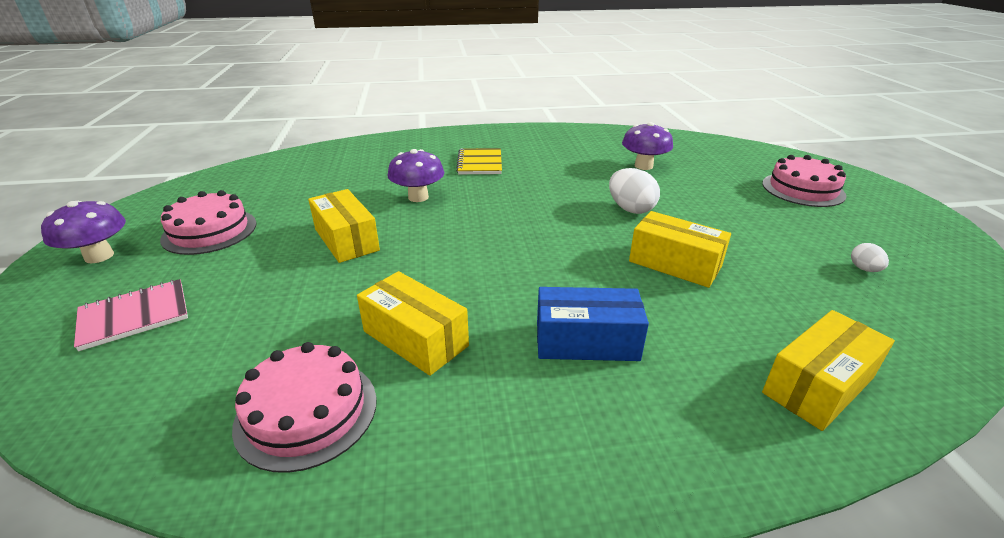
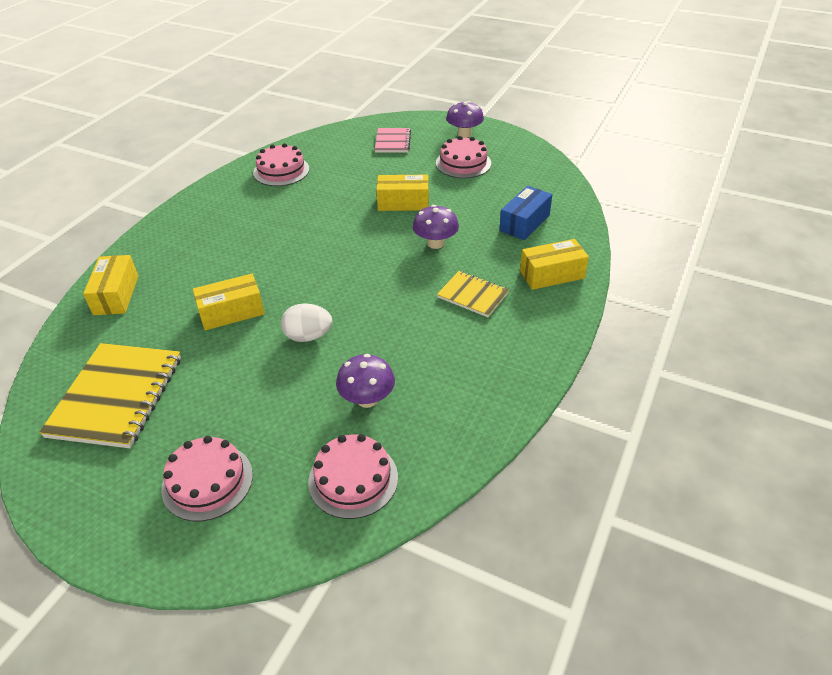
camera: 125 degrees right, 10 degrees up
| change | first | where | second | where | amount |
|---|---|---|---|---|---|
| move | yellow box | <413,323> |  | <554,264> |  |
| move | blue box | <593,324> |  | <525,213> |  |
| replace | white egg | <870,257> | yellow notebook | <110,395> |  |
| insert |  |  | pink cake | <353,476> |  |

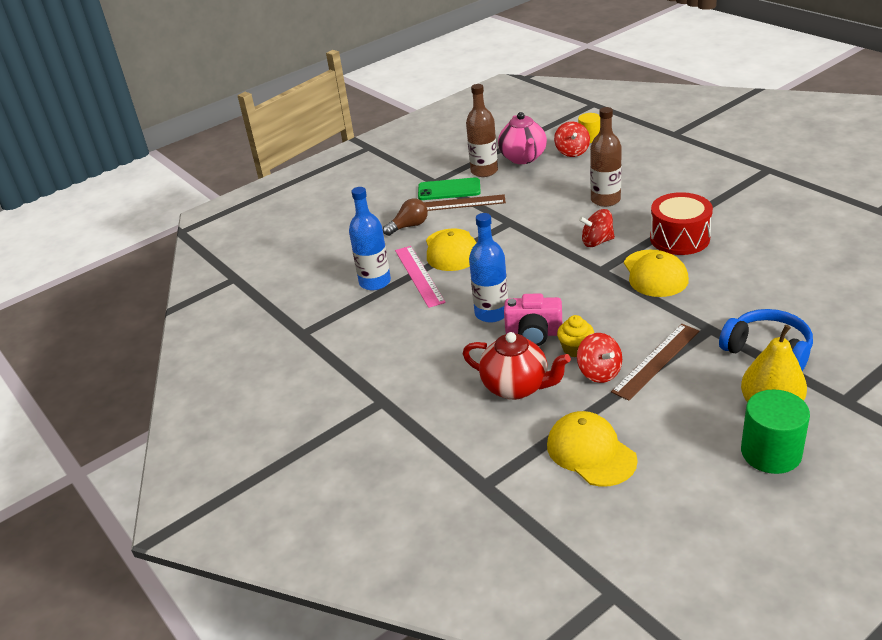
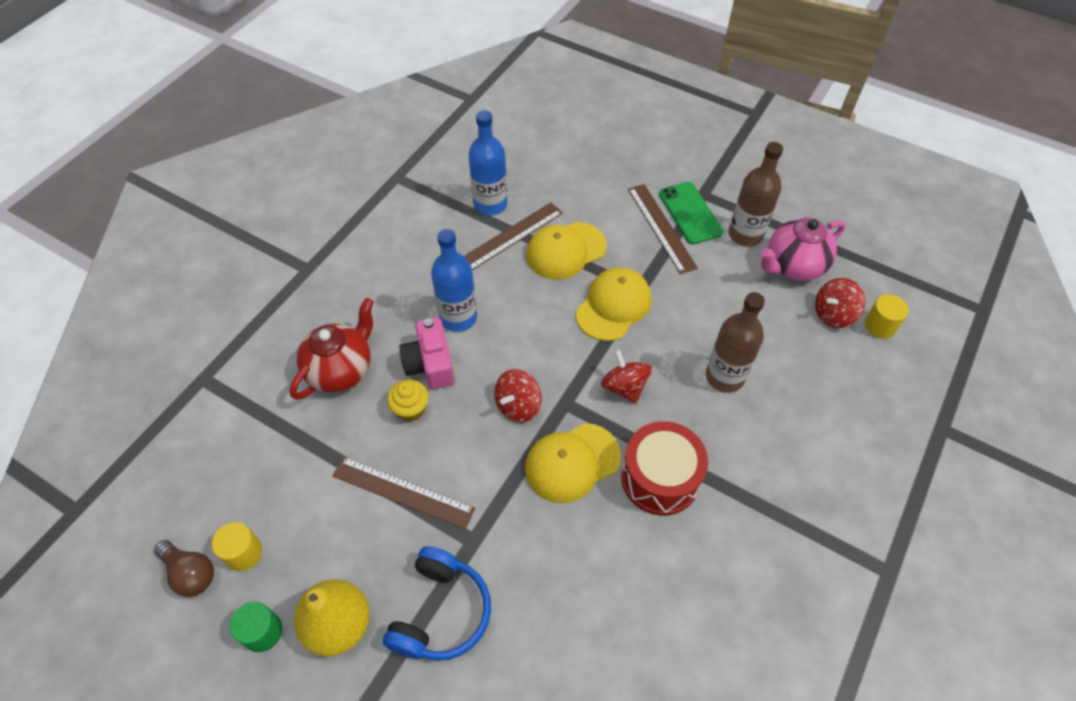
camera: 65 degrees right, 20 degrees up
| change | first | where | second | where | amount |
|---|---|---|---|---|---|
| move | brown light bulb | <405,217> |  | <184,568> |  |
| recolor | pink ruler | <420,277> | brown ruler | <513,236> |  |
| rotate | red teapot | <517,366> |  | <331,349> | 150 degrees counterclockwise |
| move | yellow cap | <592,449> |  | <614,304> |  |
| move | red spinning top | <599,358> |  | <518,396> |  |
| resize | green cylinder | <775,431> |  | <256,627> | x0.61 |
| insert |  |  | yellow cylinder | <237,546> |  |

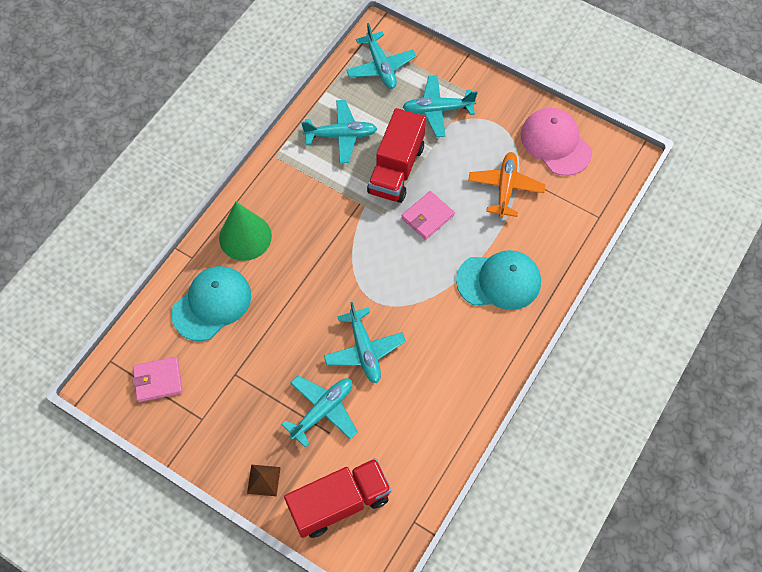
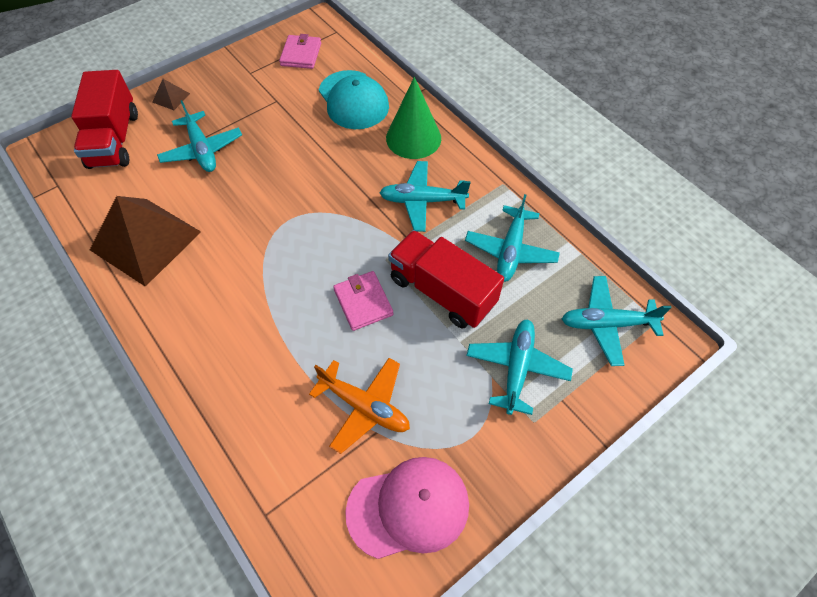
camera: 110 degrees right, 5 degrees down
| change | first | where | second | where | amount |
|---|---|---|---|---|---|
| move | turquoise plane | <365,342> |  | <425,196> |  |
| delete | turquoise cap | <498,280> |  |  |  |
| insert |  |  | brown pyramid | <145,241> |  |

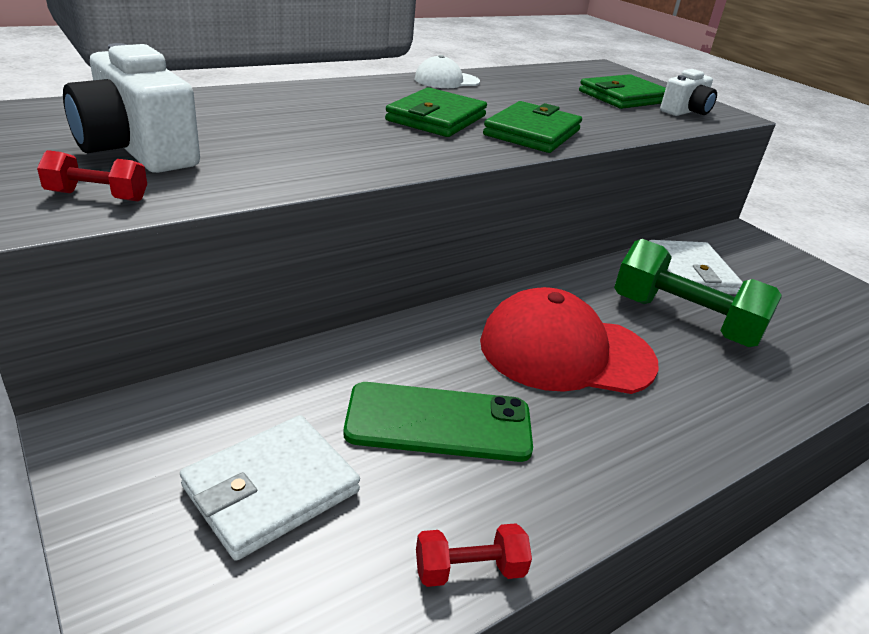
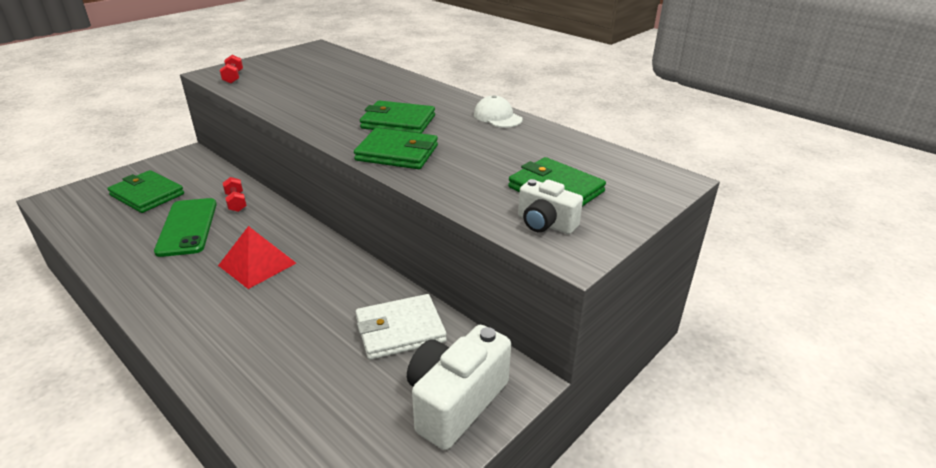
camera: 80 degrees right, 0 degrees up
| change | first | where | second | where | amount |
|---|---|---|---|---|---|
| move | white camera | <131,108> |  | <459,387> |  |
| recolor | white wallet | <270,488> | green wallet | <145,191> |  |
| move | red dumbbell | <474,555> |  | <235,194> |  |
| replace | red cap | <569,340> | red pyramid | <257,257> |  |
| delete | green dumbbell | <698,293> |  |  |  |

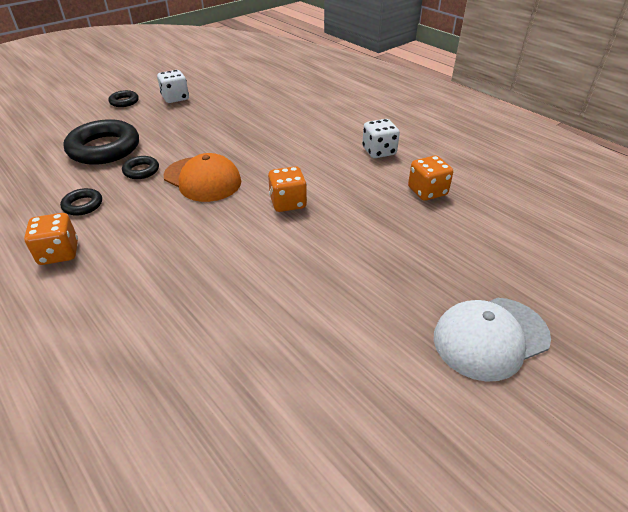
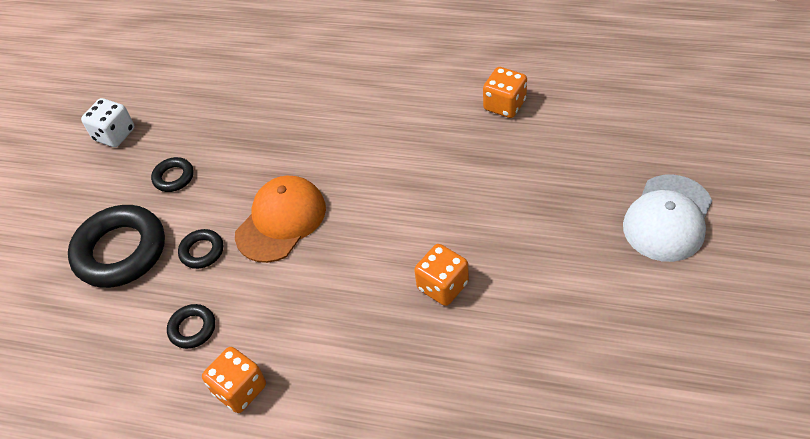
camera: 30 degrees left, 10 degrees up
| change | first | where | second | where | amount |
|---|---|---|---|---|---|
| move | black ring | <123,98> |  | <172,174> |  |
| rotate | orange cap | <202,177> |  | <280,219> | 60 degrees counterclockwise |
| move | orange dice | <287,189> |  | <441,275> |  |
| delete | white dice | <381,138> |  |  |  |

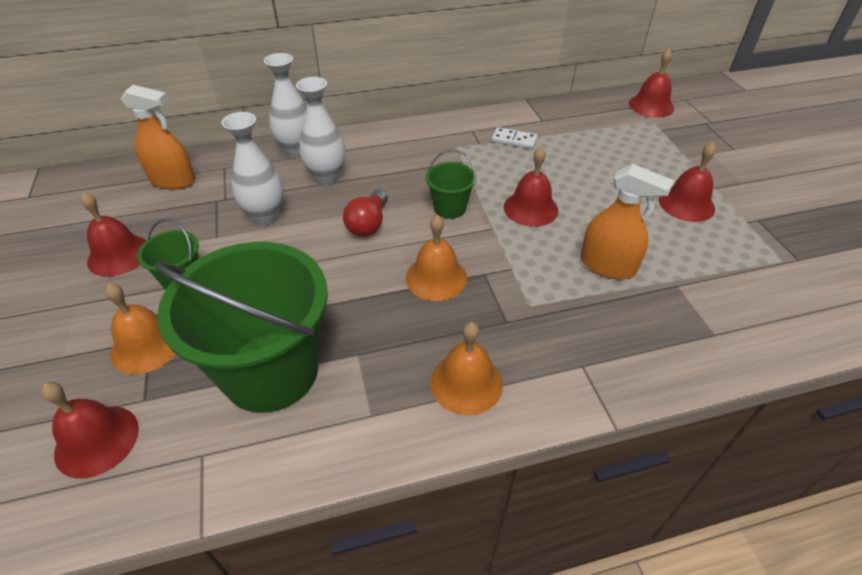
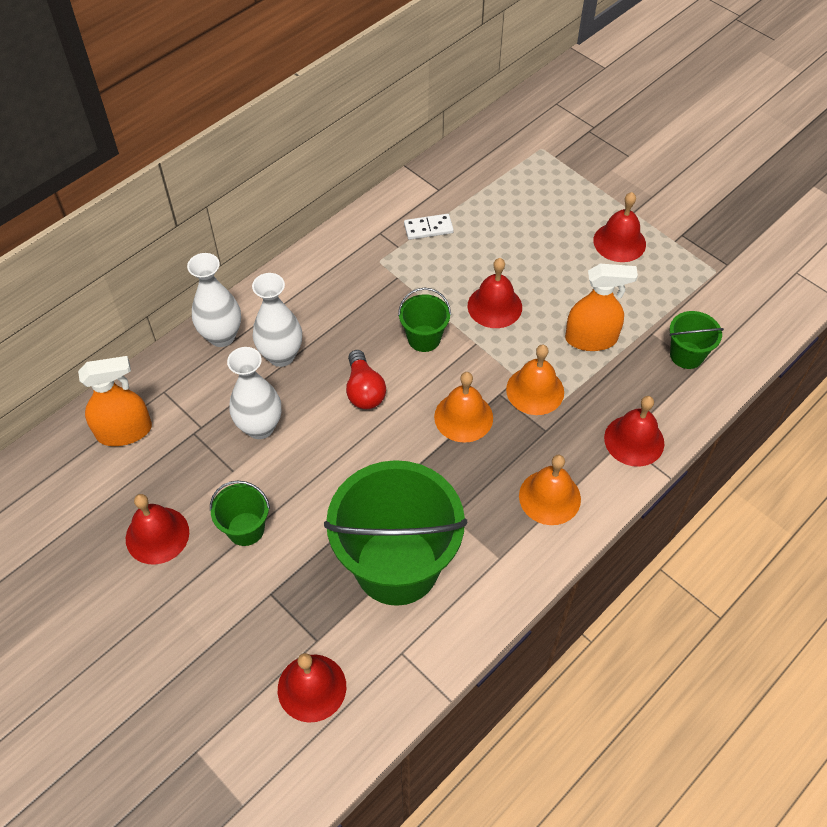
camera: 30 degrees left, 10 degrees up
| change | first | where | second | where | amount |
|---|---|---|---|---|---|
| move | orange bell | <140,328> |  | <535,380> |  |
| move | red bell | <651,83> |  | <634,431> |  |
| insert |  |  | green bucket | <696,340> |  |

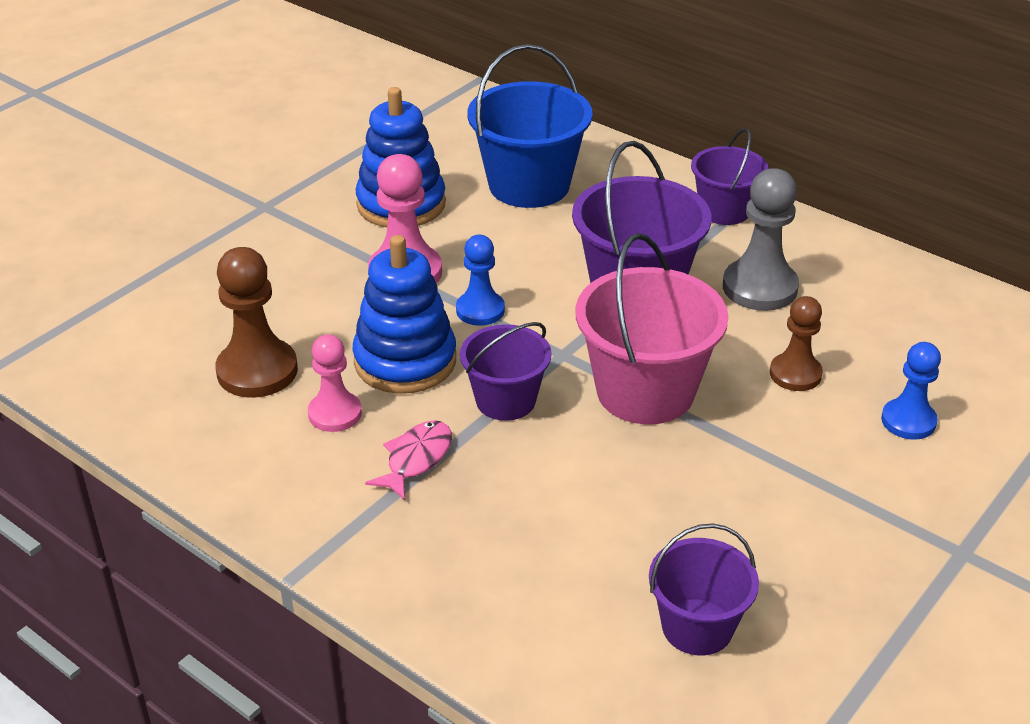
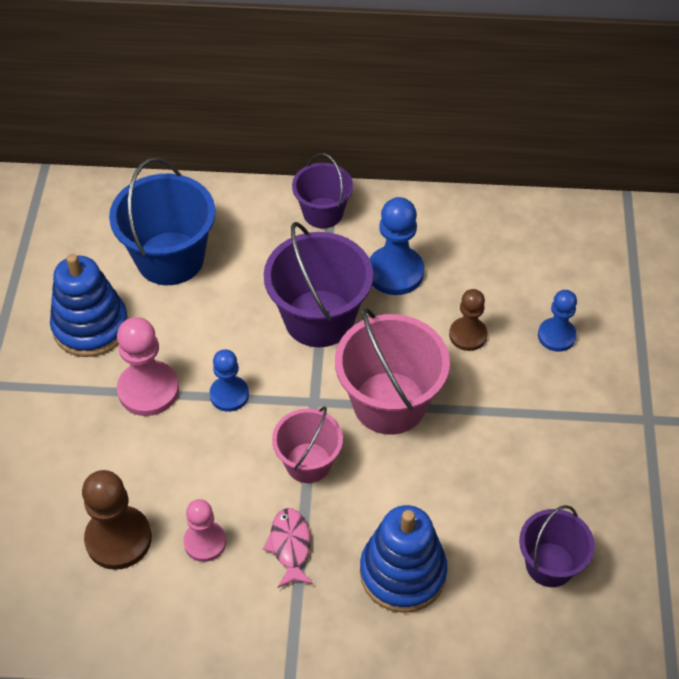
camera: 35 degrees left, 15 degrees up
| change | first | where | second | where | amount |
|---|---|---|---|---|---|
| move | blue stacking toy | <404,314> |  | <404,559> |  |
| recolor | purple bucket | <506,371> | pink bucket | <307,444> |  |
| recolor | grey pawn | <761,239> | blue pawn | <396,246> |  |

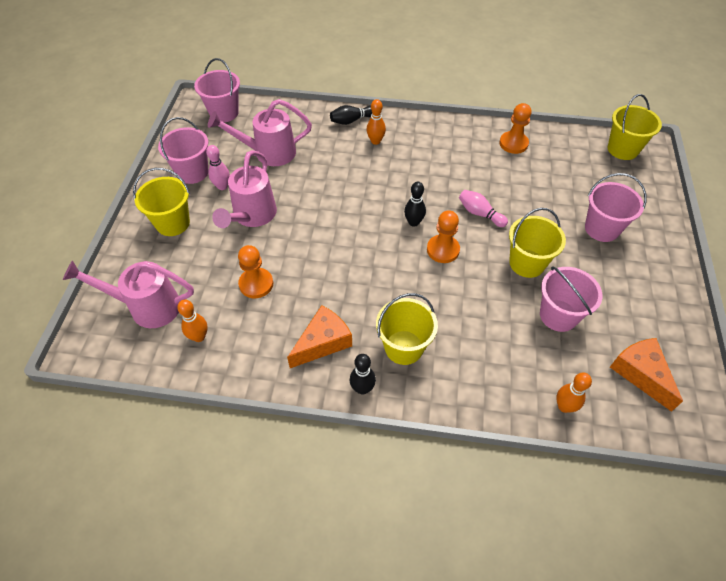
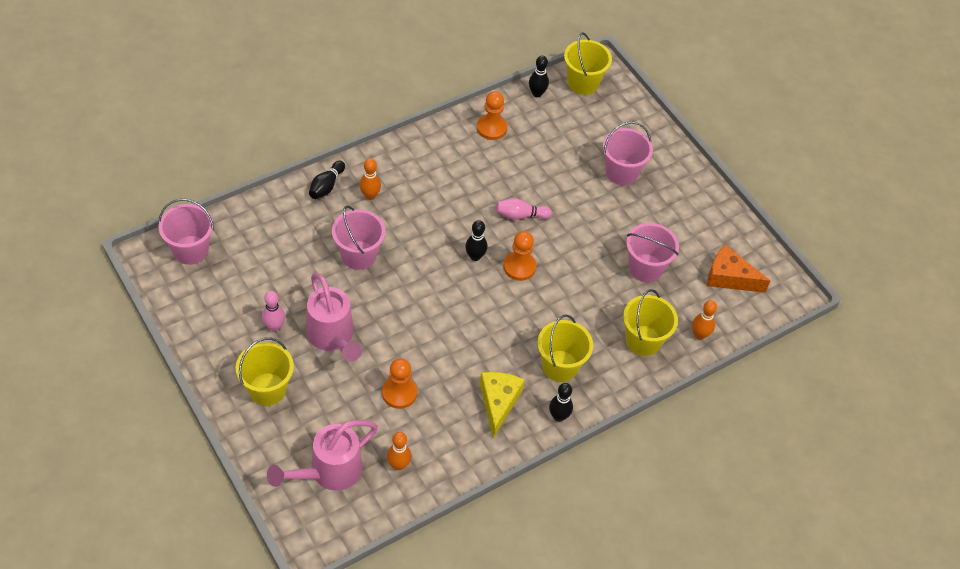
camera: 45 degrees left, 0 degrees up
| change | first | where | second | where | amount |
|---|---|---|---|---|---|
| move | pink bucket | <183,150> |  | <358,238> |  |
| delete | pink watering can | <260,132> |  |  |  |
| recolor | orange cheese | <319,336> | yellow cheese | <502,405> |  |
| move | yellow bucket | <537,243> |  | <650,322> |  |
| insert |  |  | black bowling pin | <539,76> |  |

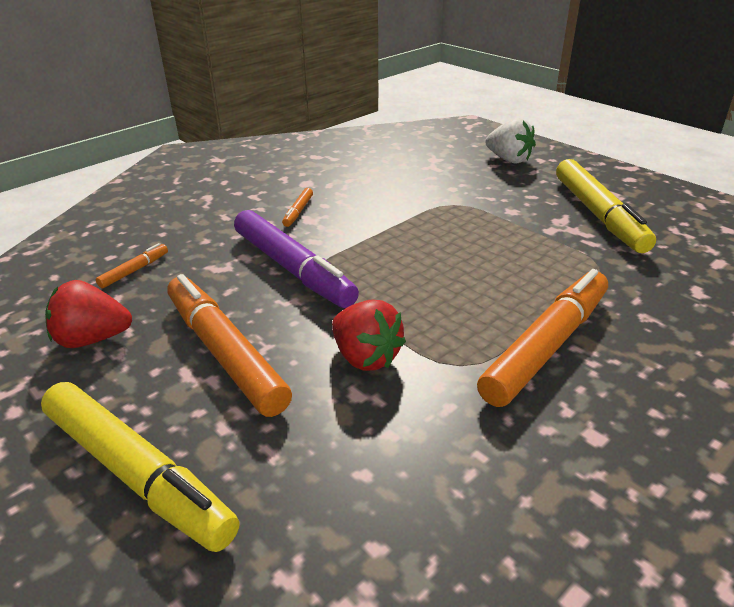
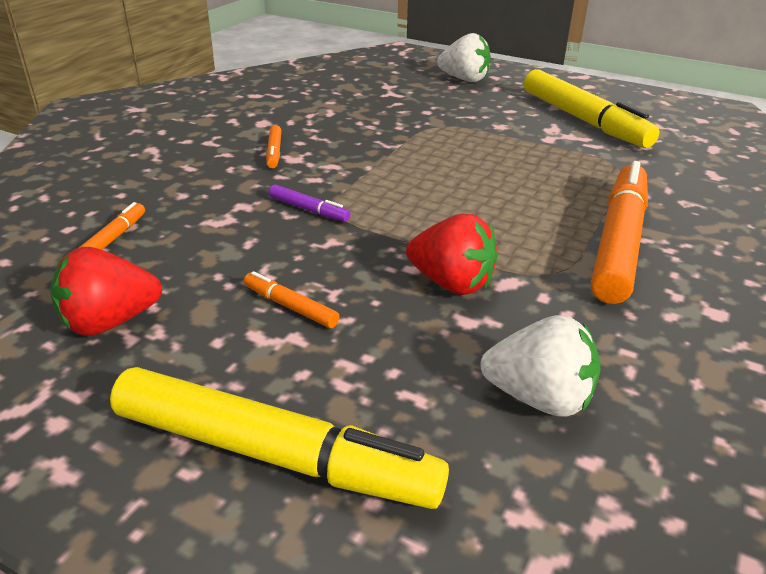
camera: 20 degrees left, 0 degrees up
| change | first | where | second | where | amount |
|---|---|---|---|---|---|
| resize | orange marker | <229,345> |  | <291,299> | x0.43 |
| resize | purple marker | <296,259> |  | <309,203> | x0.43 |
| insert |  |  | white strawberry | <541,366> |  |

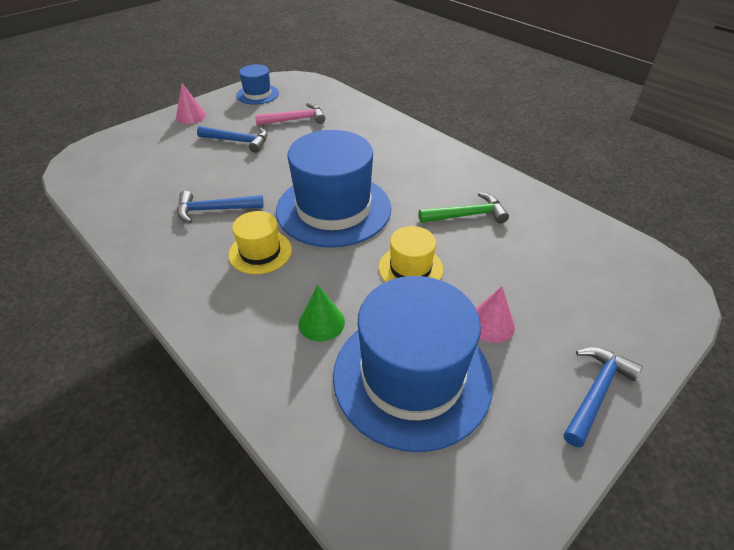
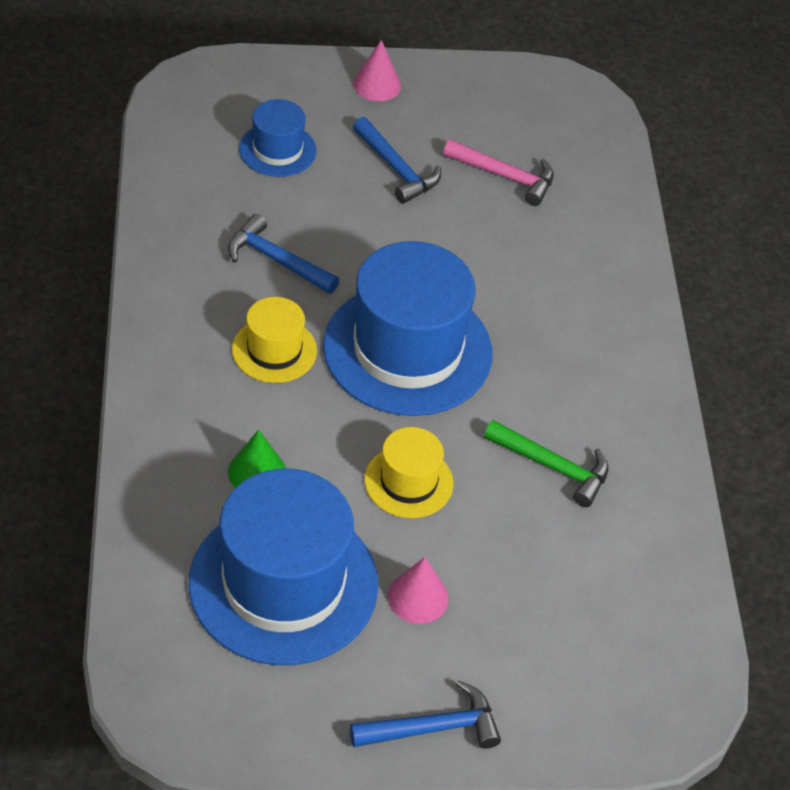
camera: 35 degrees right, 5 degrees up
| change | first | where | second | where | amount |
|---|---|---|---|---|---|
| move | blue hat | <257,84> |  | <277,138> |  |

